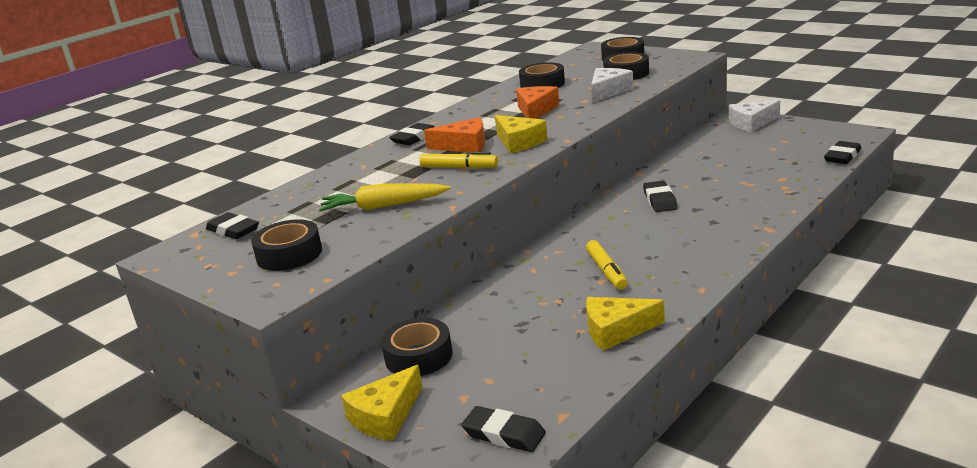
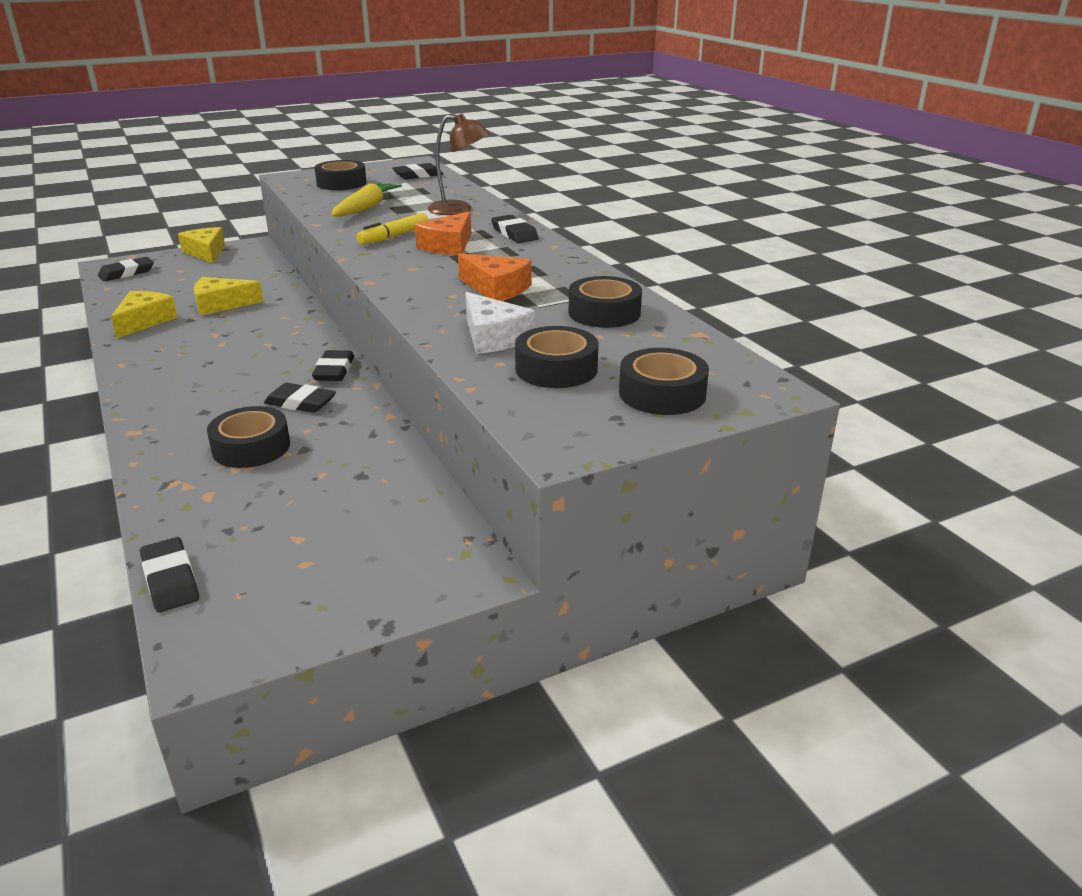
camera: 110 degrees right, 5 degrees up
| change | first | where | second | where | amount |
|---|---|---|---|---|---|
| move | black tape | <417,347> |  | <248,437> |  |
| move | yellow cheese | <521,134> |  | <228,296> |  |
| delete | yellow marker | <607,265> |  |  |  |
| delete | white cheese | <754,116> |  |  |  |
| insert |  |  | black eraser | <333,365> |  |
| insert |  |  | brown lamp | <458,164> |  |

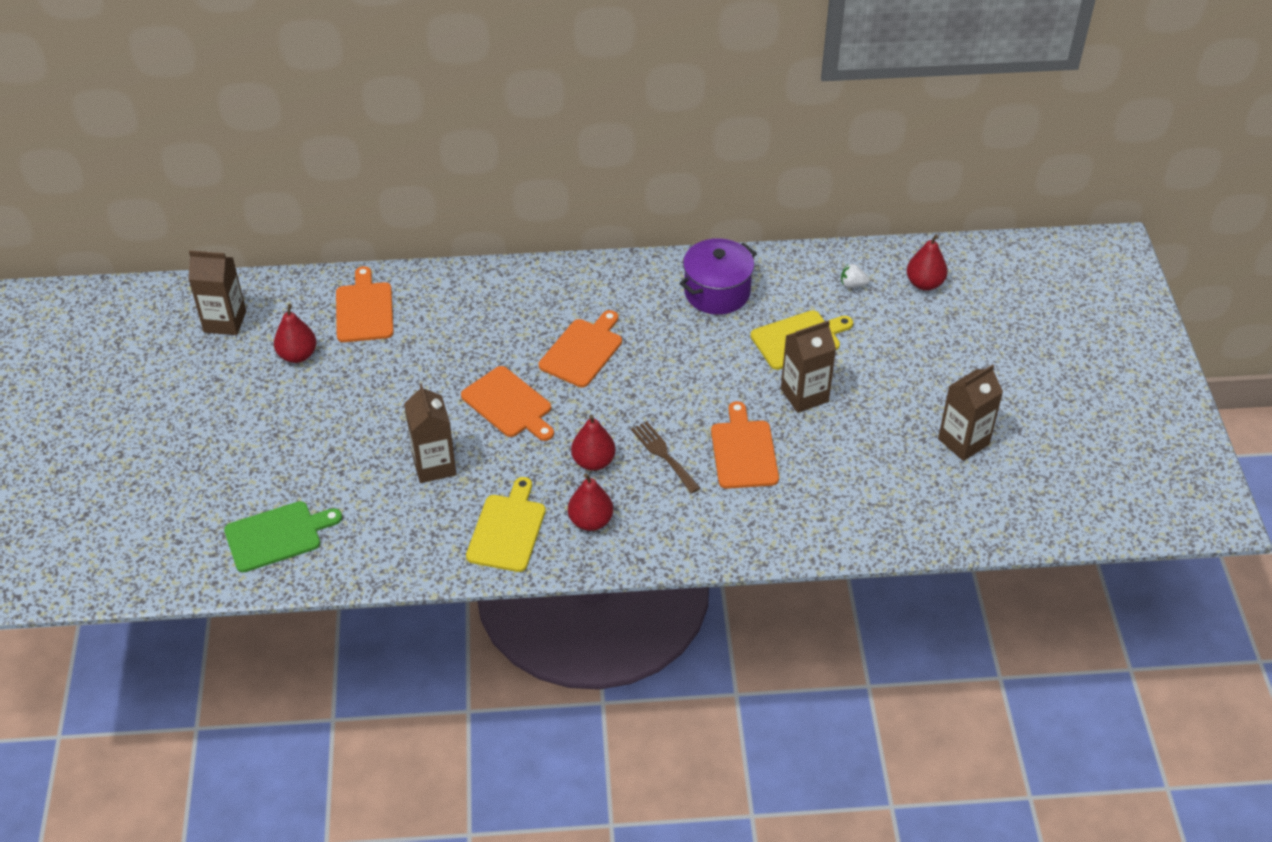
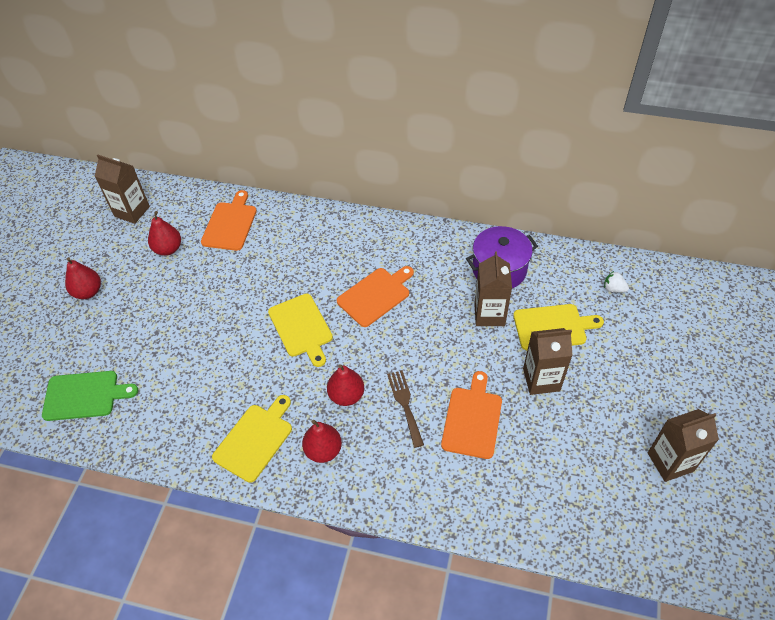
camera: 20 degrees right, 5 degrees up
| change | first | where | second | where | amount |
|---|---|---|---|---|---|
| move | brown carton | <430,433> |  | <493,289> |  |
| recolor | orange cutting board | <507,403> | yellow cutting board | <300,330> |  |
| move | red pear | <927,262> |  | <83,278> |  |

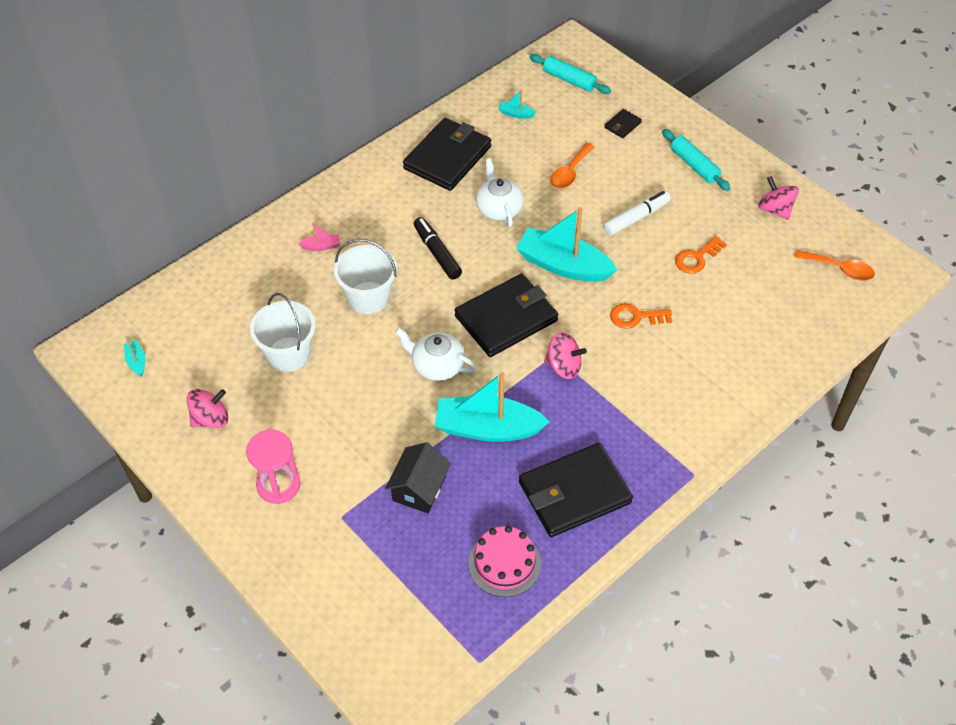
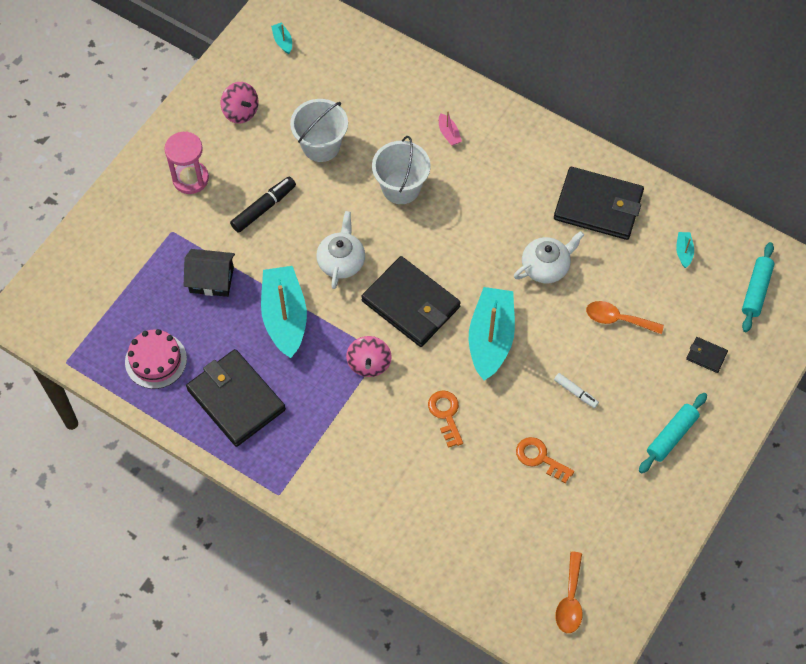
camera: 75 degrees right, 10 degrees up
| change | first | where | second | where | amount |
|---|---|---|---|---|---|
| rotate | turquoise boat | <135,358> |  | <281,38> | 75 degrees counterclockwise |
| move | black marker | <438,248> |  | <263,205> |  |
| resize | white marker | <637,213> |  | <576,390> | x0.61 |
| delete | pink spinning top | <778,198> |  |  |  |

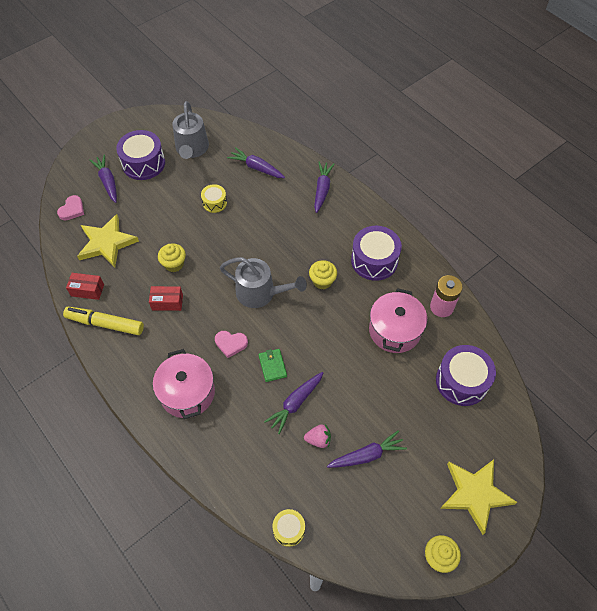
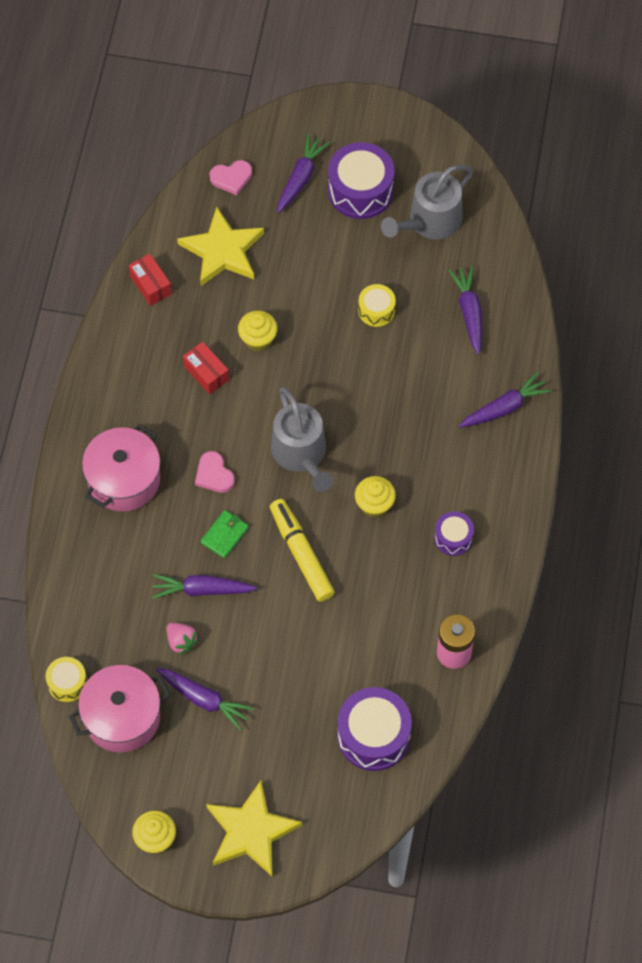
camera: 50 degrees right, 5 degrees up
| change | first | where | second | where | amount |
|---|---|---|---|---|---|
| move | yellow marker | <103,321> |  | <302,550> |  |
| resize | purple drum | <376,253> |  | <454,533> | x0.55 |
| move | pink pot | <398,320> |  | <119,709> |  |

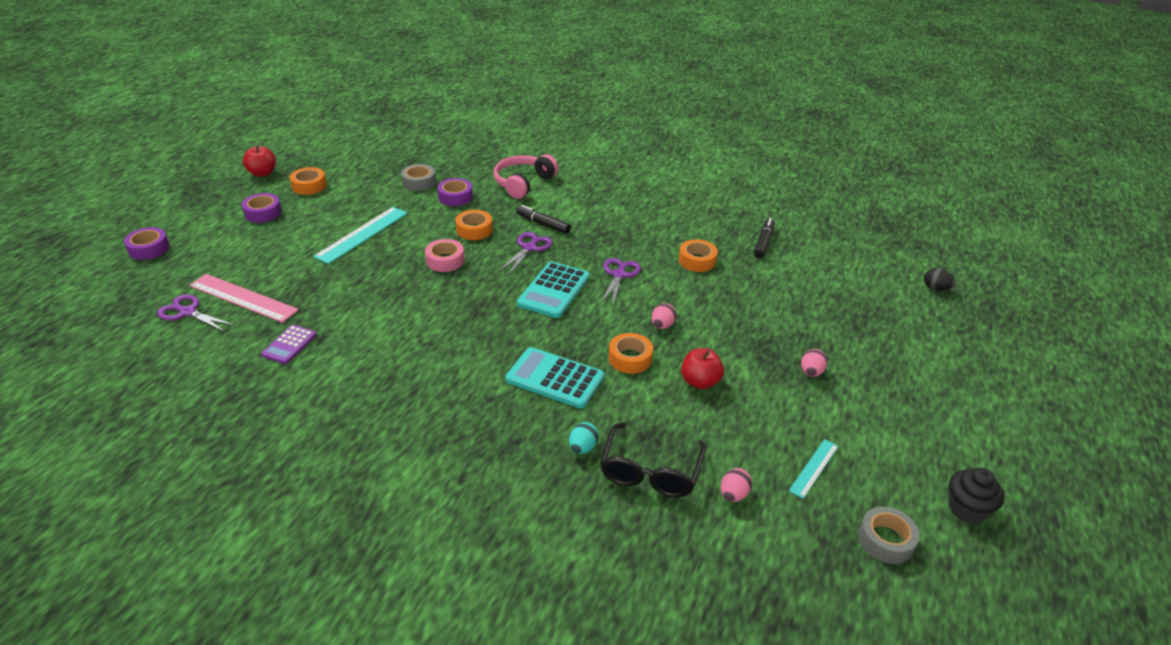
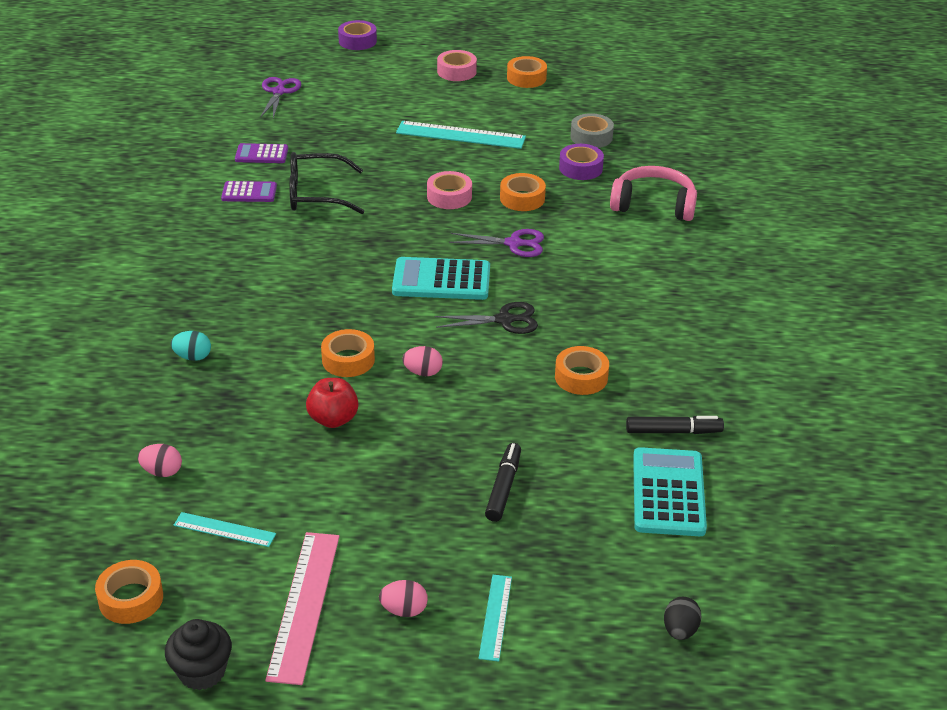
camera: 70 degrees right, 0 degrees up
| change | first | where | second | where | amount |
|---|---|---|---|---|---|
| move | pink ruler | <244,298> |  | <302,608> |  |
| recolor | purple tape | <262,208> | pink tape | <457,65> |  |
| delete | red apple | <259,161> |  |  |  |
| move | turquoise calculator | <554,377> |  | <670,491> |  |
| move | black marker | <543,219> |  | <503,482> |  |
| move | black glasses | <653,460> |  | <326,183> |  |
| recolor | purple scissors | <621,281> | black scissors | <486,318> |  |
| move | pink egg | <814,363> |  | <403,598> |  |
| recolor | grey tape | <889,535> | orange tape | <129,592> |  |
| insert |  |  | purple calculator | <249,191> |  |
| insert |  |  | turquoise ruler | <495,618> |  |

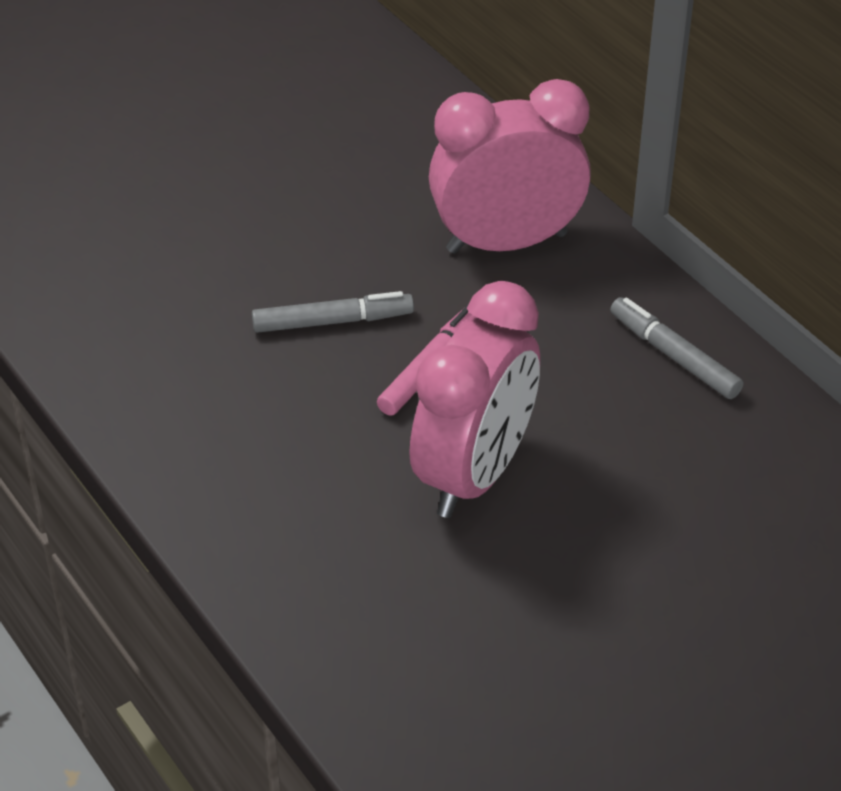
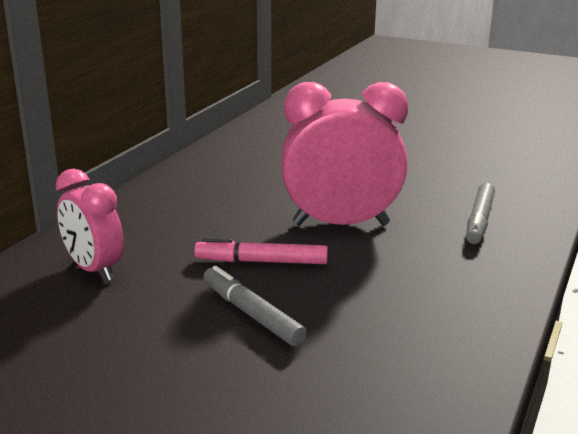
camera: 120 degrees left, 20 degrees down
| change | first | where | second | where | amount |
|---|---|---|---|---|---|
| resize | pink clock | <510,166> |  | <90,225> | x0.62 |
| move | grey marker | <676,348> |  | <480,213> |  |

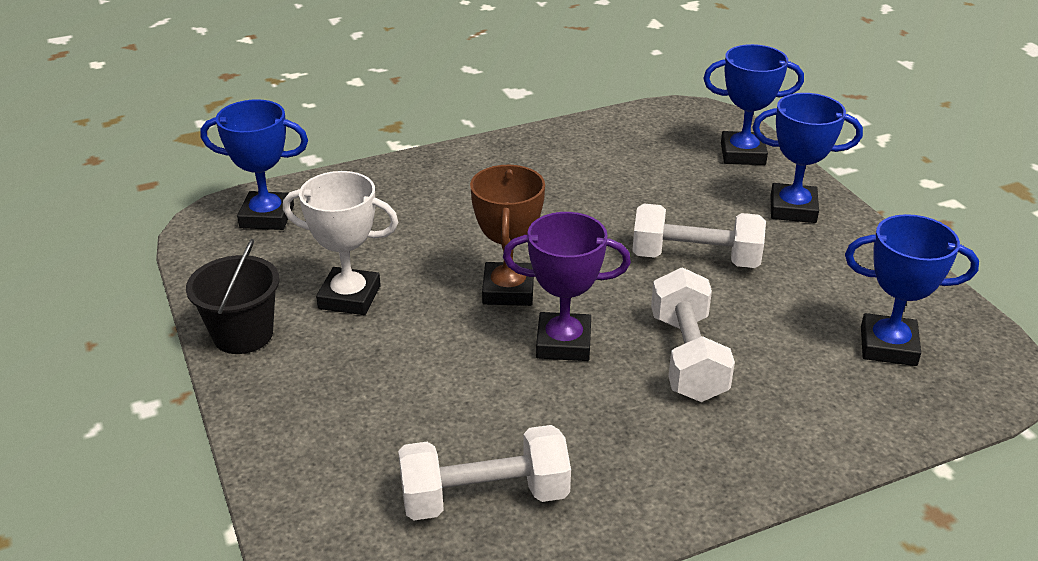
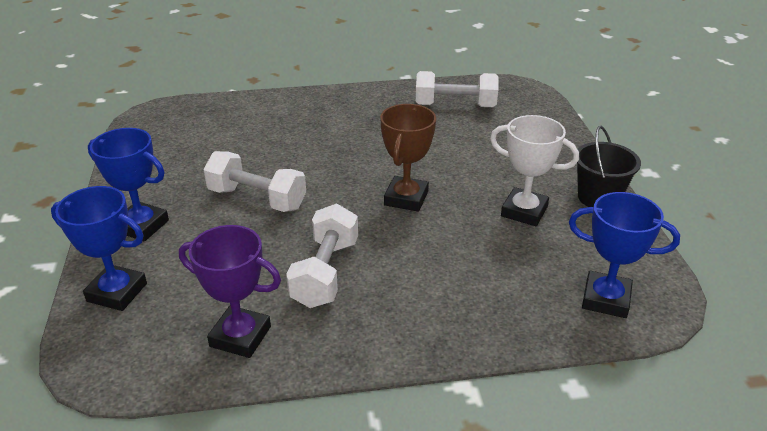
camera: 165 degrees left, 0 degrees up
| change | first | where | second | where | amount |
|---|---|---|---|---|---|
| move | purple trophy | <567,286> |  | <230,291> |  |
| move | white dumbbell | <693,334> |  | <322,256> |  |
| delete | blue trophy | <912,290> |  |  |  |

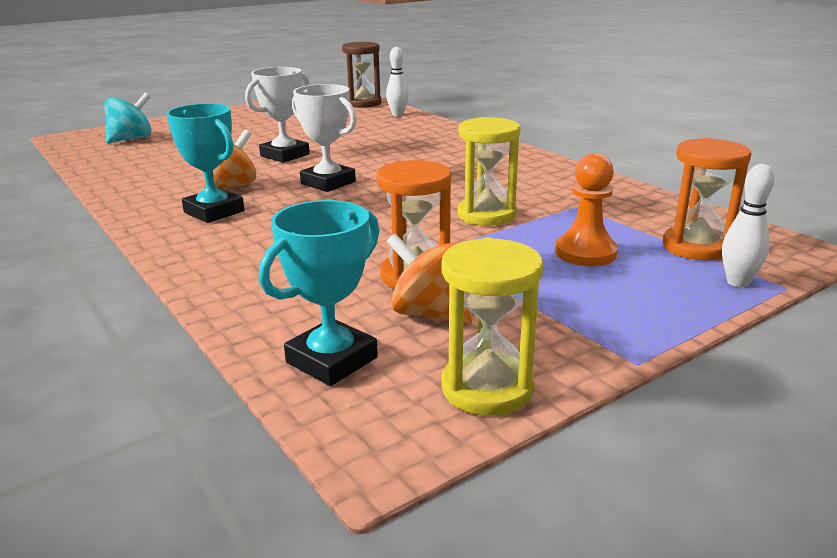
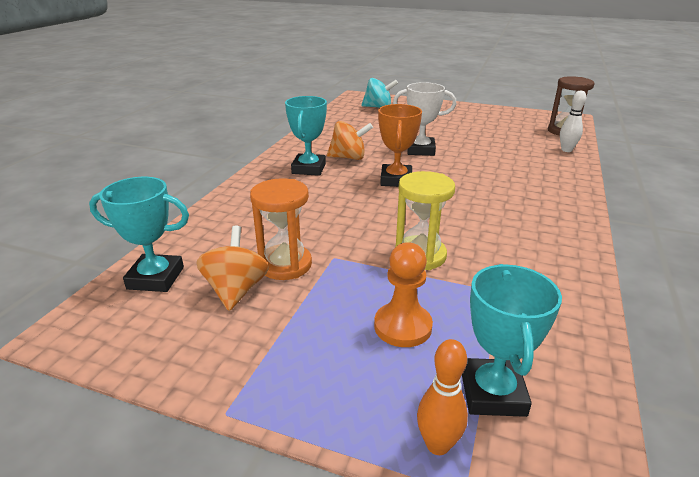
camera: 55 degrees right, 5 degrees up
| change | first | where | second | where | amount |
|---|---|---|---|---|---|
| recolor | white trophy | <324,138> | orange trophy | <400,145> |  |
| delete | yellow hourglass | <492,326> |  |  |  |
| replace | orange hourglass | <707,199> | turquoise trophy | <512,340> |  |
| recolor | white bowling pin | <748,225> | orange bowling pin | <442,397> |  |

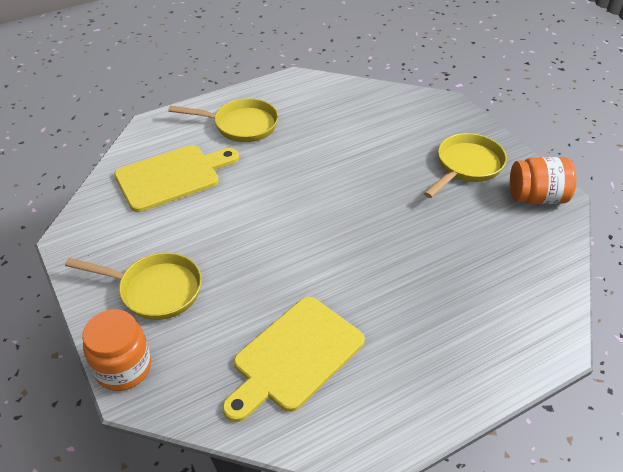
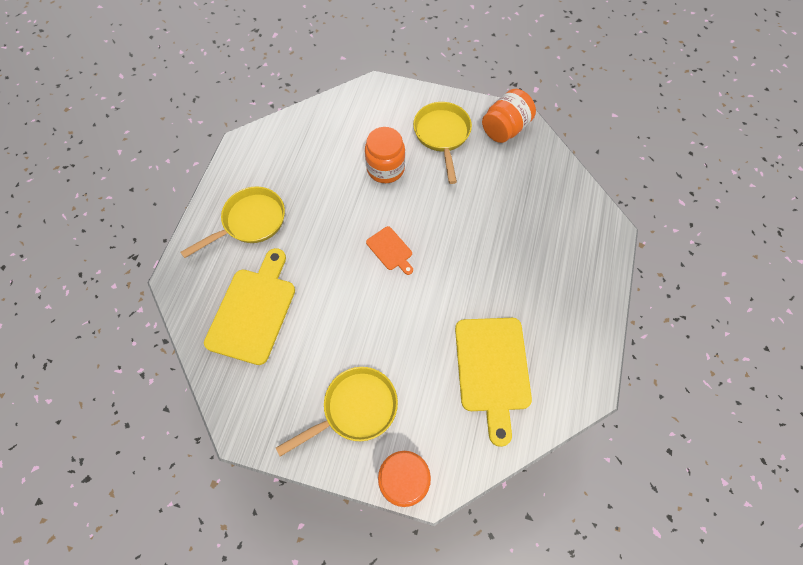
camera: 45 degrees left, 20 degrees up
| change | first | where | second | where | amount |
|---|---|---|---|---|---|
| insert |  |  | orange jar | <385,155> |  |
| insert |  |  | orange cutting board | <389,250> |  |

